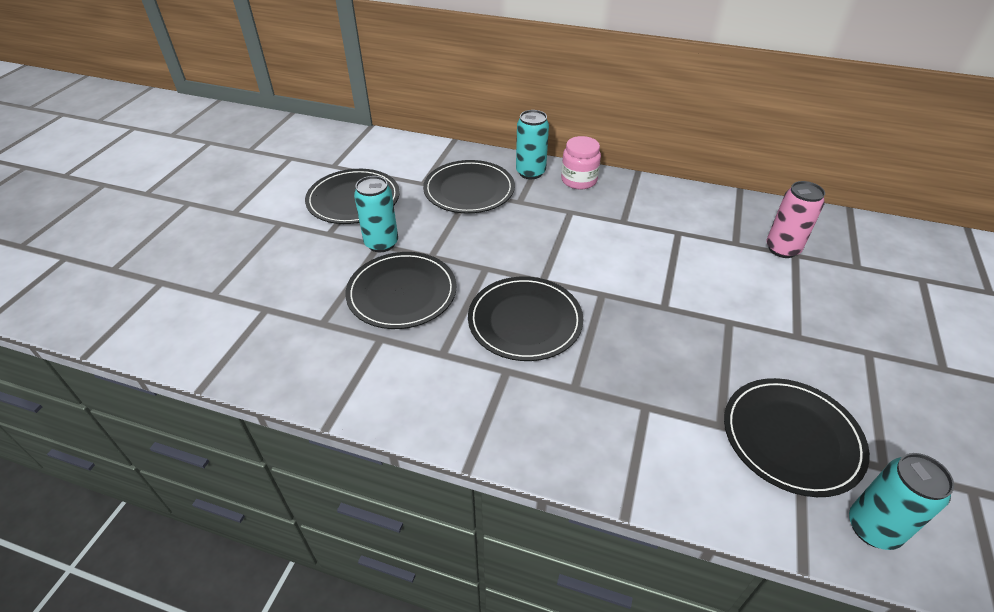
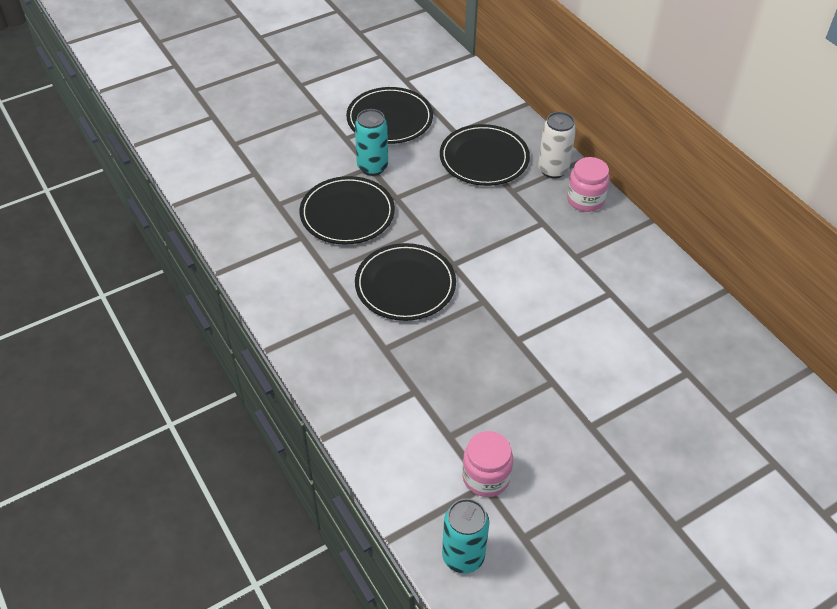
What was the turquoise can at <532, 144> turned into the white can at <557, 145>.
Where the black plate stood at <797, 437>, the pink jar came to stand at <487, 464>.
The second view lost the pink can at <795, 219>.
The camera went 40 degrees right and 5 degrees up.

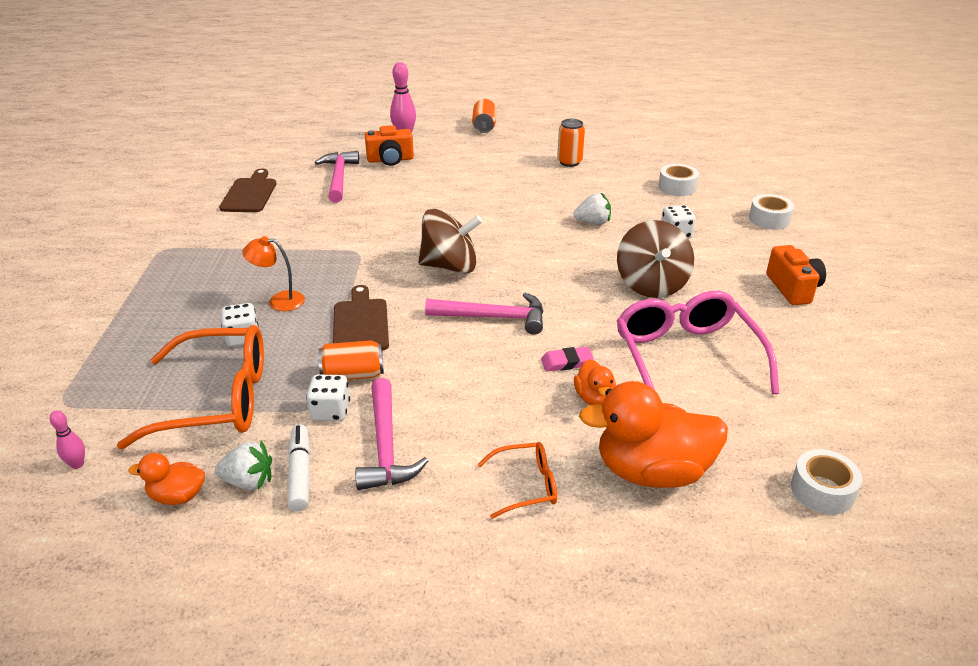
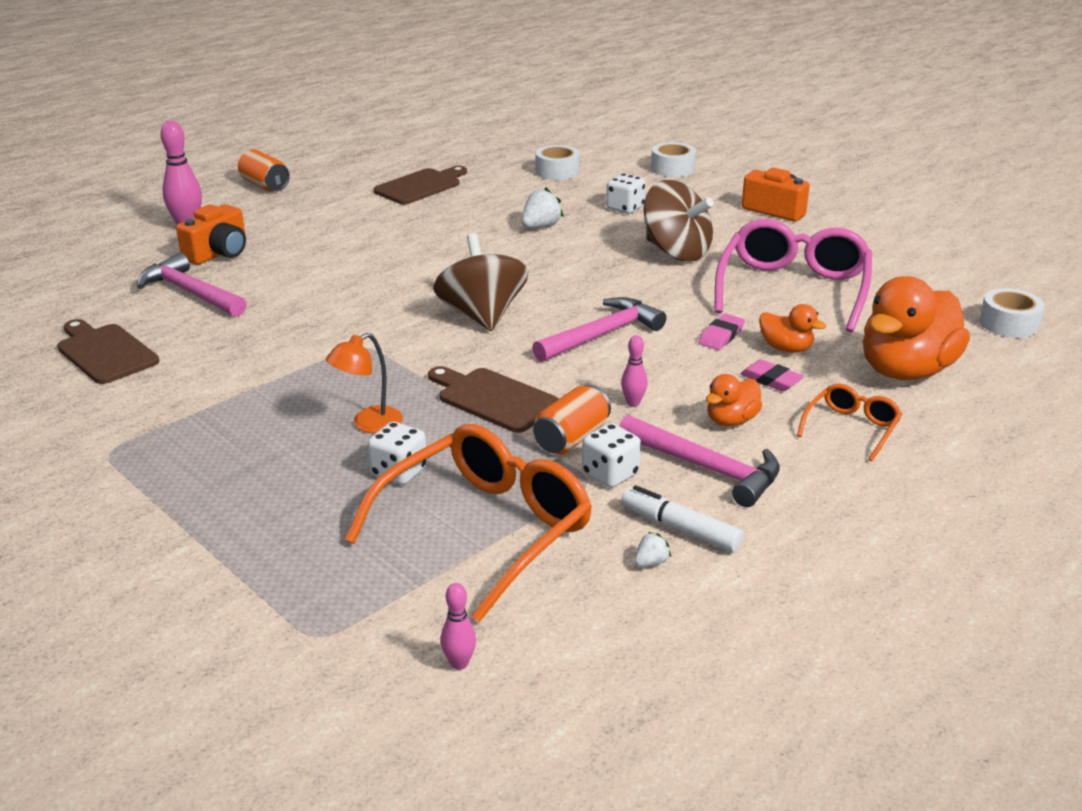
The orange duck ended up elsewhere, having gone from <166, 479> to <734, 400>.
The size of the white strawberry at <243, 465> changed by a factor of 0.54.
The brown spinning top at <450, 241> ended up facing another way, 60 degrees counterclockwise from before.
Where the orange can stood at <571, 143>, the brown cutting board came to stand at <420, 185>.
The pink glasses at <697, 342> ended up facing another way, 75 degrees clockwise from before.
The second view gained the pink bowling pin at <634, 370>.
The second view gained the pink eraser at <772, 375>.
The camera went 45 degrees left and 5 degrees down.

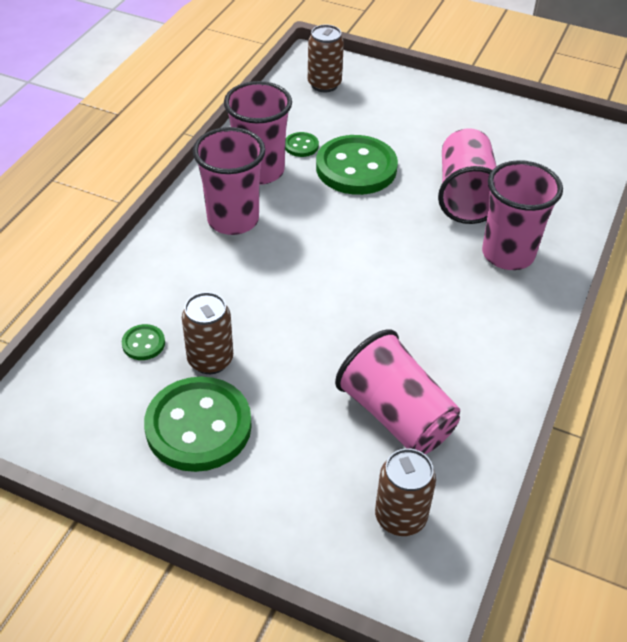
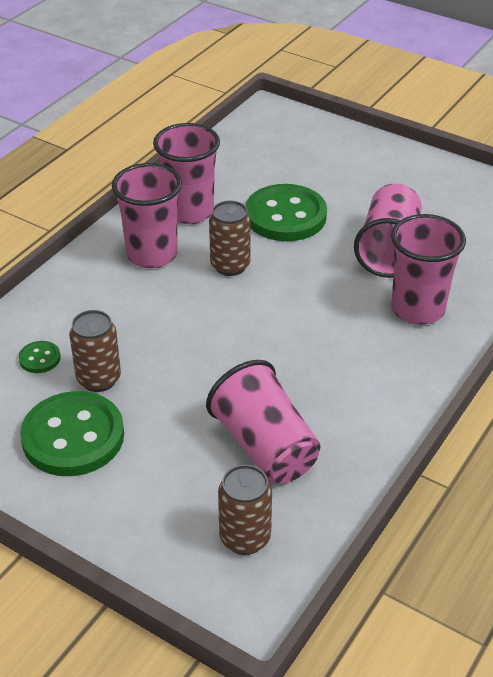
The second view lost the green button at <302, 144>.
The brown can ended up elsewhere, having gone from <326, 58> to <230, 238>.
The camera went 10 degrees right and 5 degrees down.

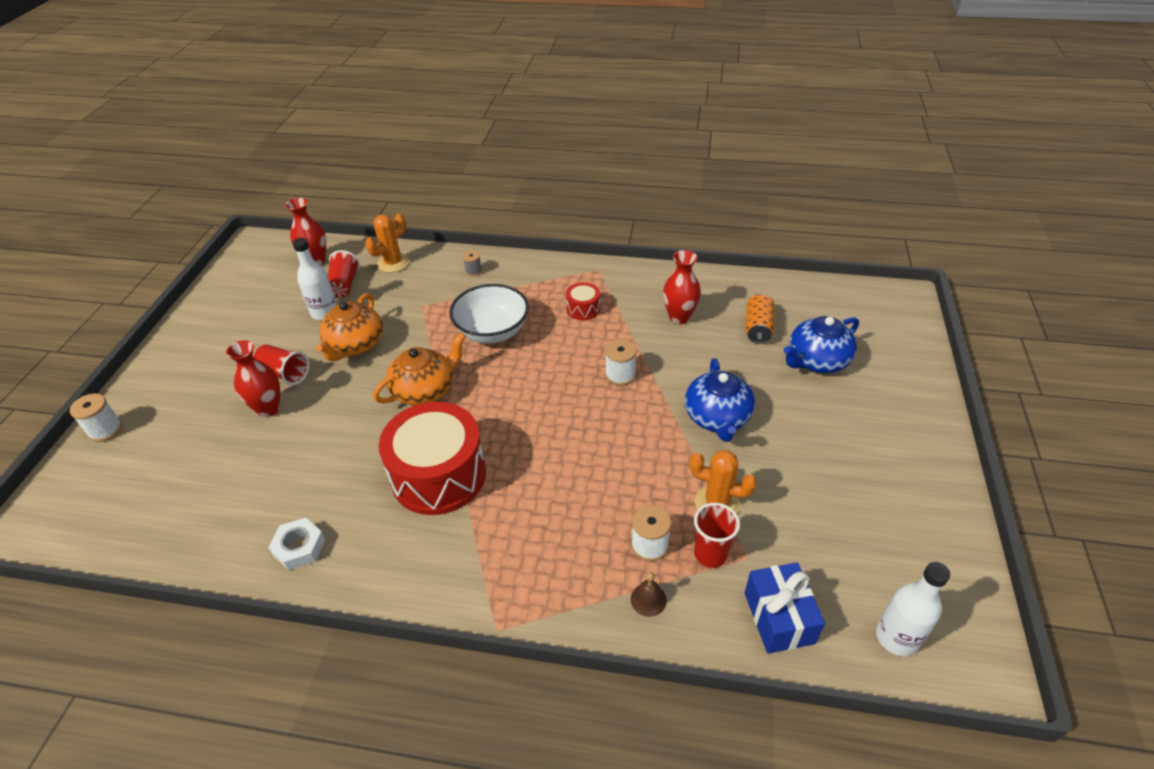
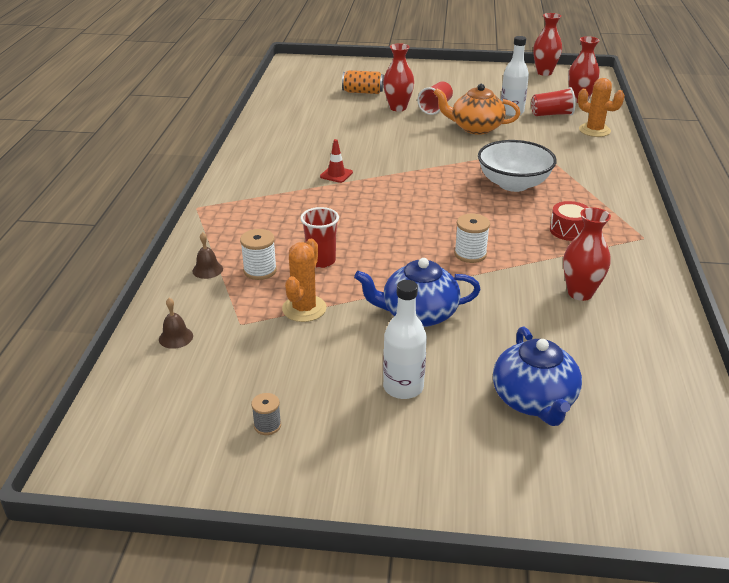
The second view lost the white spool at <96, 417>.
The second view lost the white nut at <297, 544>.
The second view lost the orange teapot at <419, 368>.
Where the red drum stood at <432, 458>, the red traffic cone came to stand at <336, 161>.
The grey spool ended up elsewhere, having gone from <472, 264> to <266, 414>.
The red cup ended up elsewhere, having gone from <717, 535> to <319, 237>.
Where the blue gift stood at <784, 608>, the brown bell came to stand at <176, 323>.
The orange can ended up elsewhere, having gone from <760, 319> to <363, 82>.
The blue teapot at <821, 344> ended up facing another way, 150 degrees counterclockwise from before.
The white bottle ended up elsewhere, having gone from <913, 609> to <405, 339>.
The second view gained the red vase at <547, 44>.
The camera went 85 degrees right and 10 degrees down.

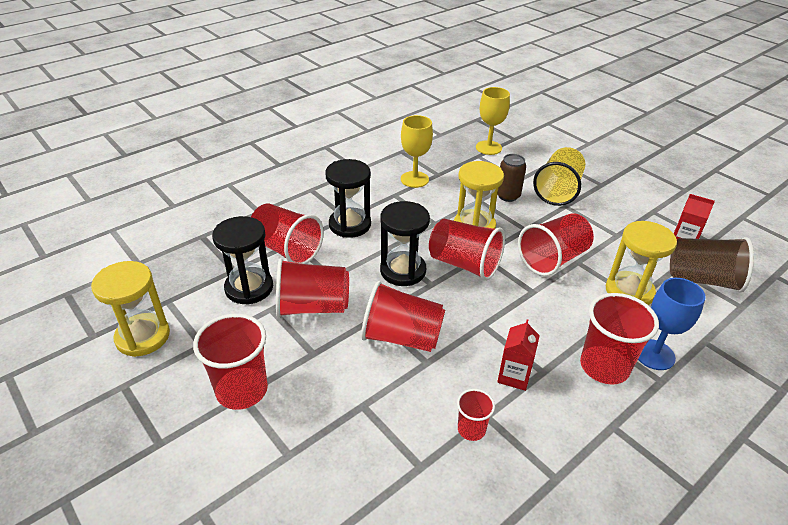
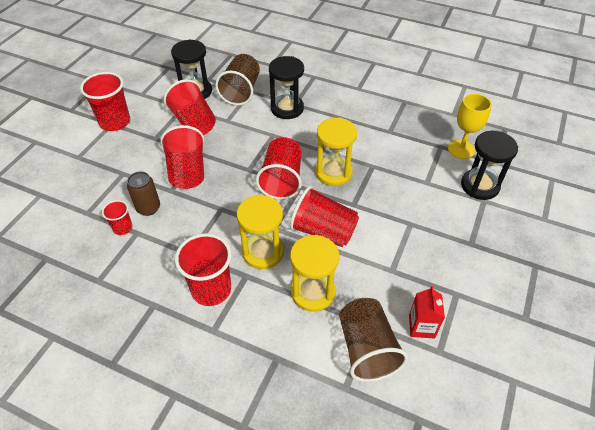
The yellow hourglass ended up elsewhere, having gone from <130, 309> to <260, 232>.
What was the red cup at <287, 233> turned into the brown cup at <237, 80>.
The black hourglass ended up elsewhere, having gone from <405, 243> to <489, 165>.
The second view lost the yellow goblet at <417, 151>.
The second view lost the red carton at <518, 355>.
The brown can ended up elsewhere, having gone from <512, 178> to <143, 193>.
The second view lost the yellow cup at <559, 176>.
The second view lost the blue goblet at <672, 324>.
The camera went 65 degrees right and 10 degrees up.

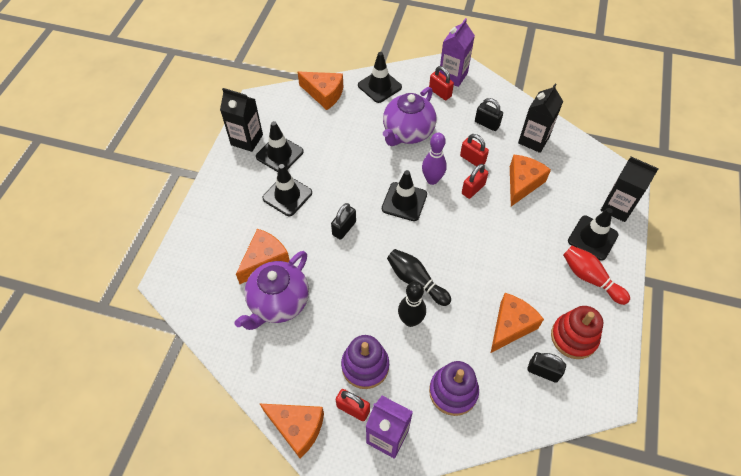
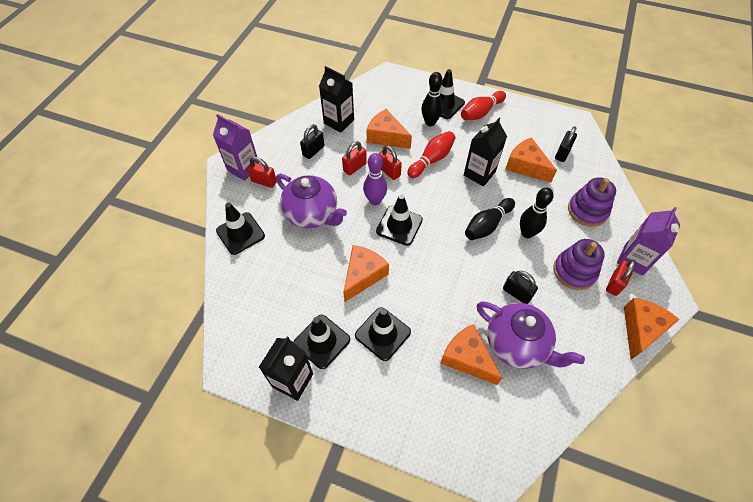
The orange cheese ended up elsewhere, having gone from <320, 91> to <366, 273>.
The black padlock ended up elsewhere, having gone from <343, 221> to <520, 287>.
The red padlock at <441, 83> ended up facing another way, 60 degrees clockwise from before.
The second view lost the red stacking toy at <577, 332>.
The black carton ended up elsewhere, having gone from <629, 189> to <485, 152>.
The second view gained the red bowling pin at <431, 154>.
The second view gained the black bowling pin at <432, 99>.
The camera went 85 degrees left and 0 degrees up.

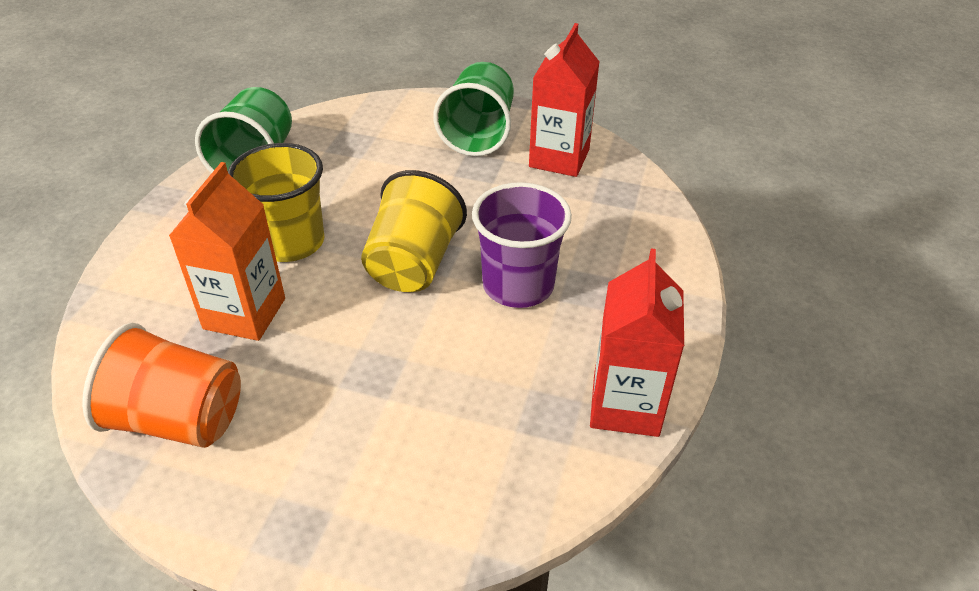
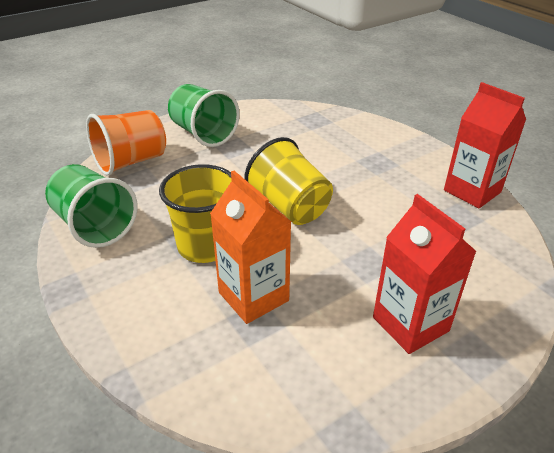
The orange cup ended up elsewhere, having gone from <161, 385> to <126, 143>.
The second view lost the purple cup at <522, 245>.
The red carton ended up elsewhere, having gone from <564, 100> to <425, 274>.
The camera went 50 degrees left and 5 degrees down.

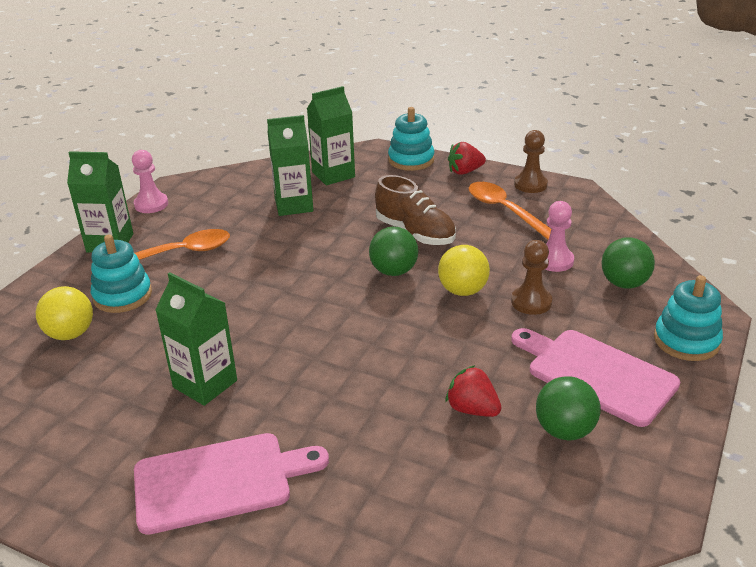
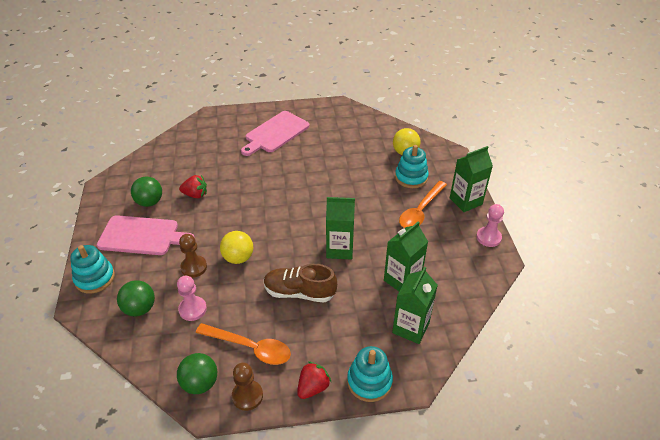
The green carton ended up elsewhere, having gone from <196, 339> to <340, 228>.
The green ball ended up elsewhere, having gone from <393, 251> to <197, 373>.
The camera went 145 degrees right and 10 degrees up.

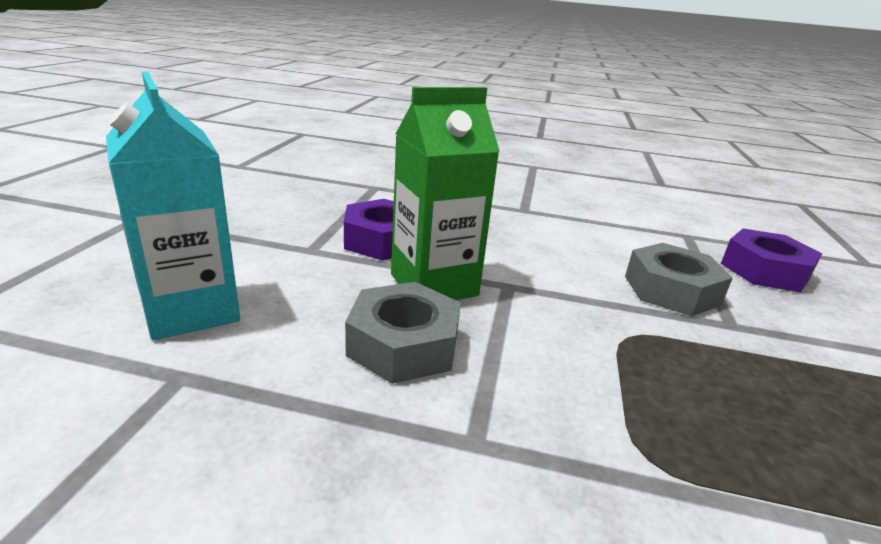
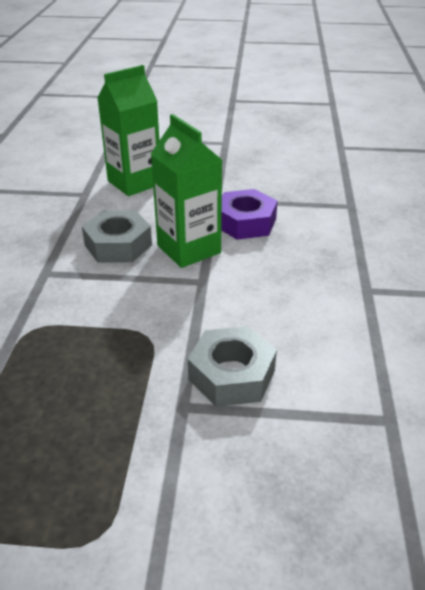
What was the turquoise carton at <173, 206> turned into the green carton at <128, 130>.
The second view lost the purple nut at <771, 261>.
The camera went 85 degrees right and 10 degrees up.

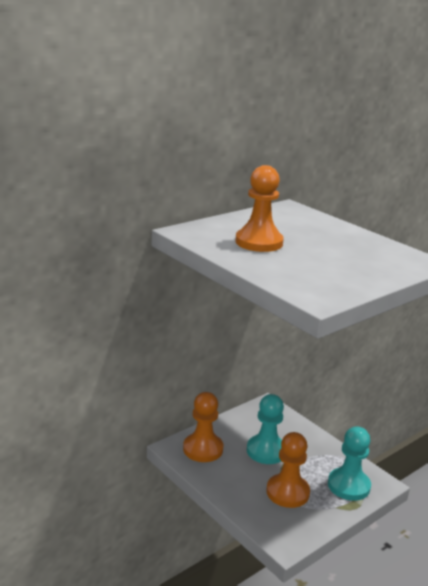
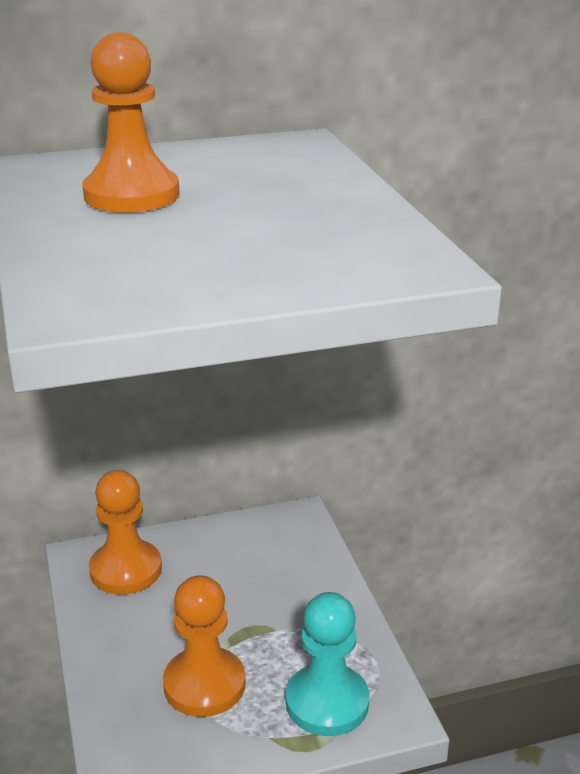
The second view lost the turquoise pawn at <265, 429>.
The camera went 25 degrees right and 5 degrees up.

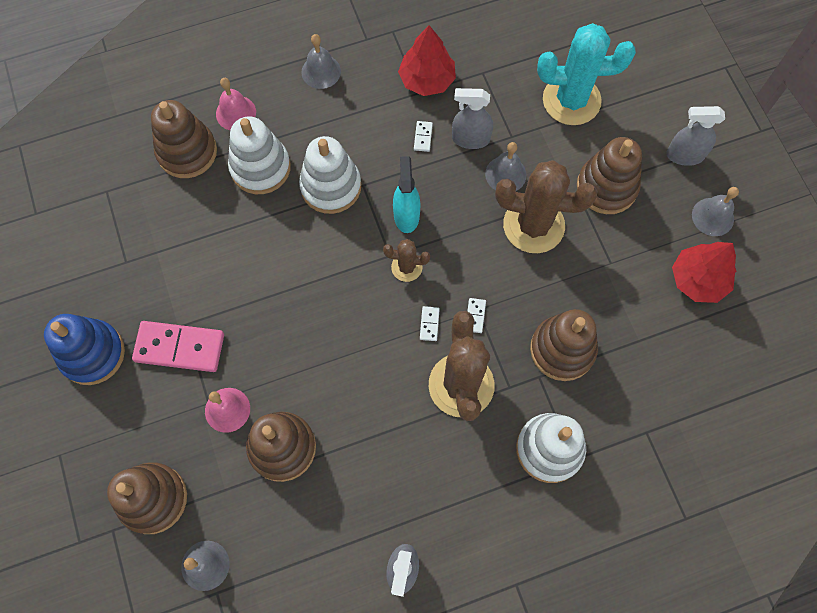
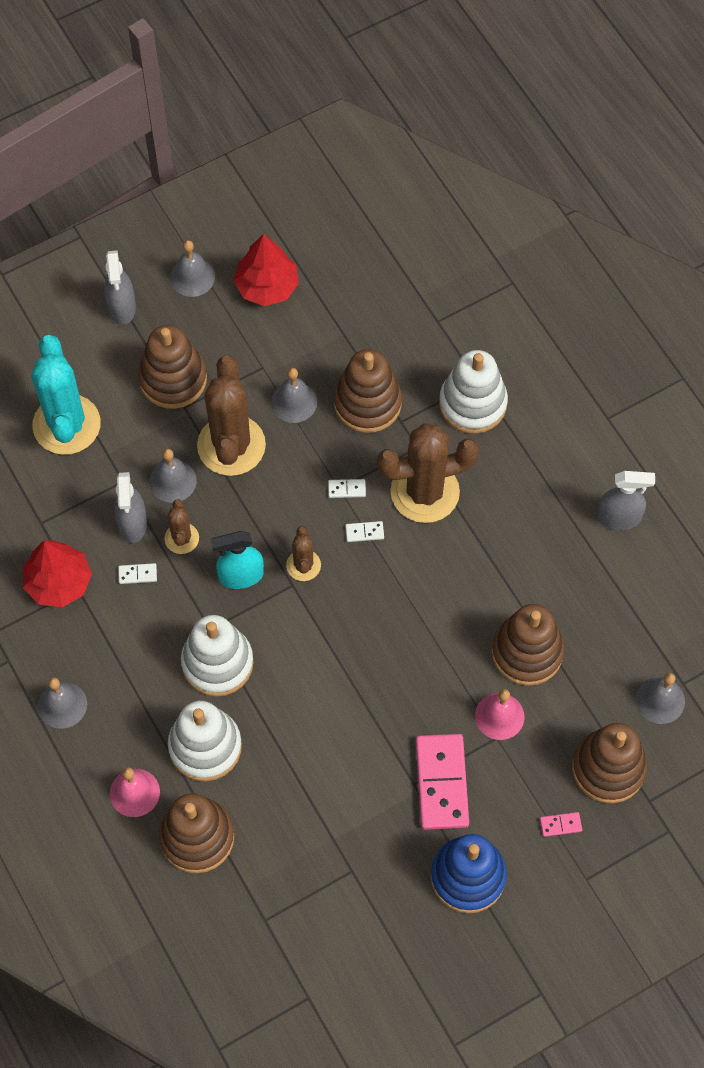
The second view gained the brown cactus at <182, 526>.
The second view gained the grey bell at <294, 395>.
The second view gained the pink domino at <561, 824>.
The camera went 100 degrees left and 5 degrees down.

